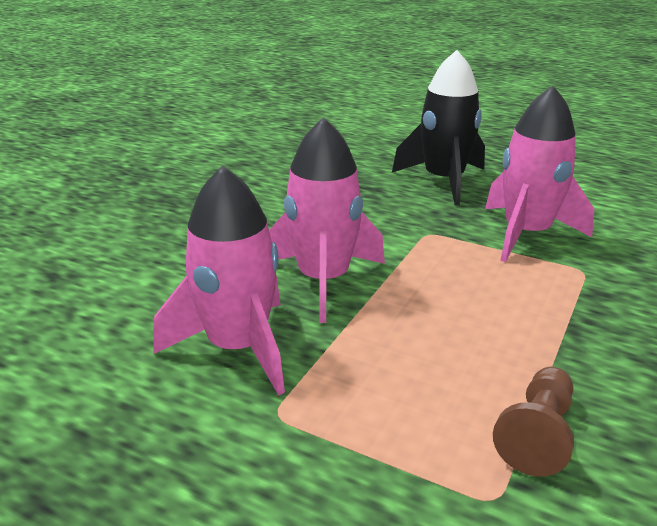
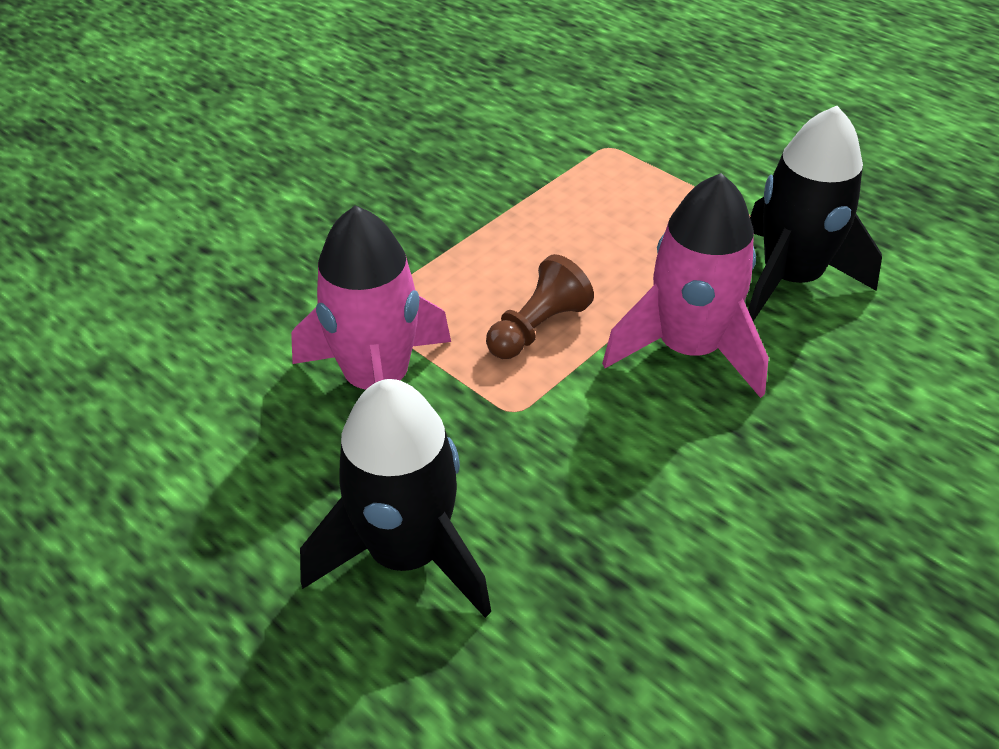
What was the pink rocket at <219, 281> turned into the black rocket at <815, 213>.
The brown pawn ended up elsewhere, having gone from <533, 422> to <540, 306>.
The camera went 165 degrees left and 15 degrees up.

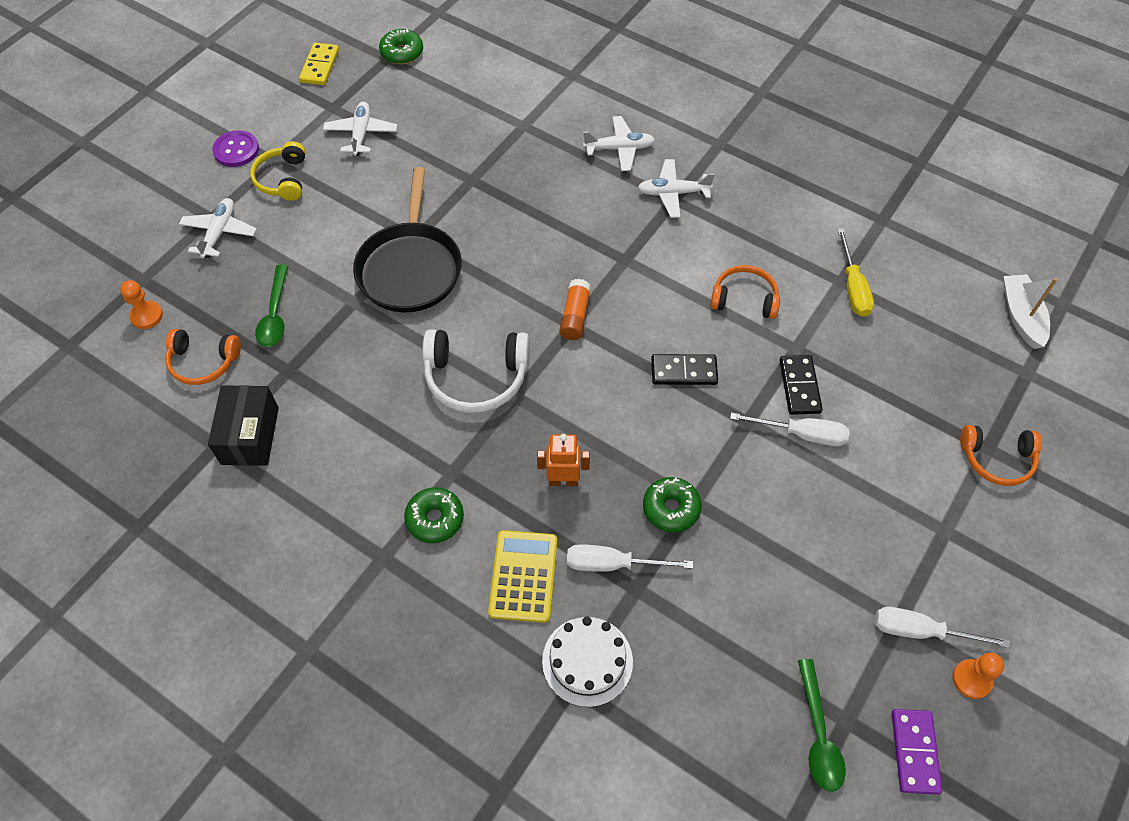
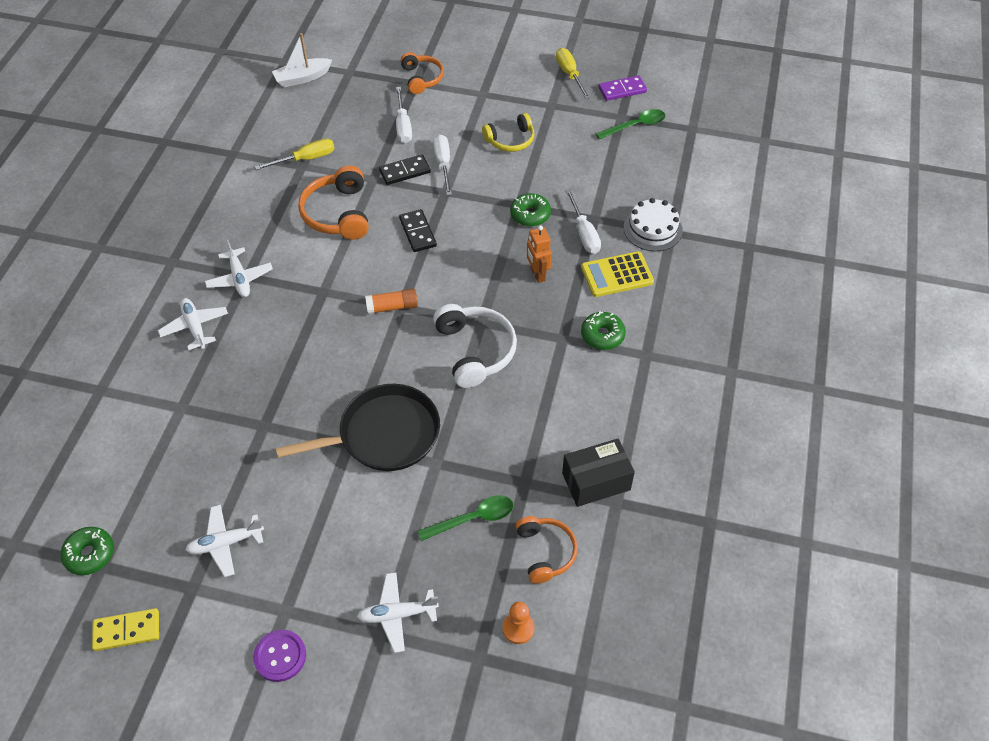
The yellow headphones ended up elsewhere, having gone from <277, 171> to <508, 132>.
The size of the orange headphones at <745, 292> changed by a factor of 1.51.
The white screwdriver ended up elsewhere, having gone from <942, 627> to <404, 115>.
Where the orange pawn stood at <978, 676>, the yellow screwdriver came to stand at <573, 73>.
The camera went 110 degrees left and 5 degrees down.

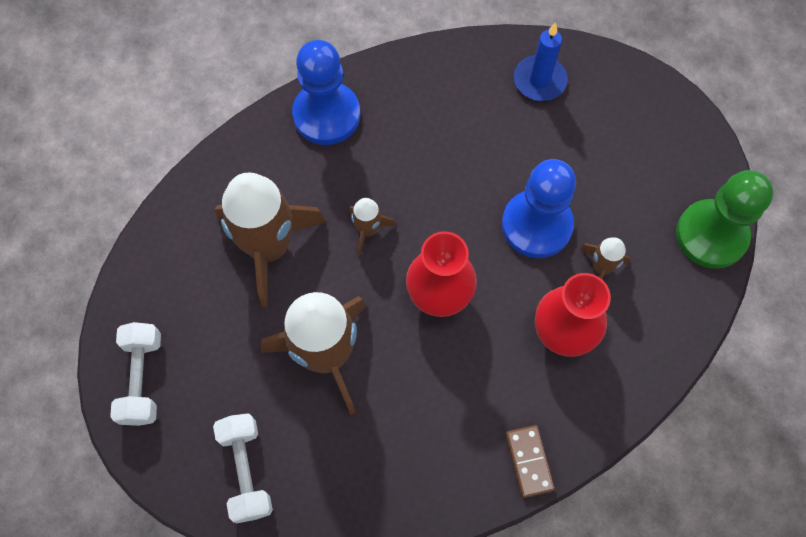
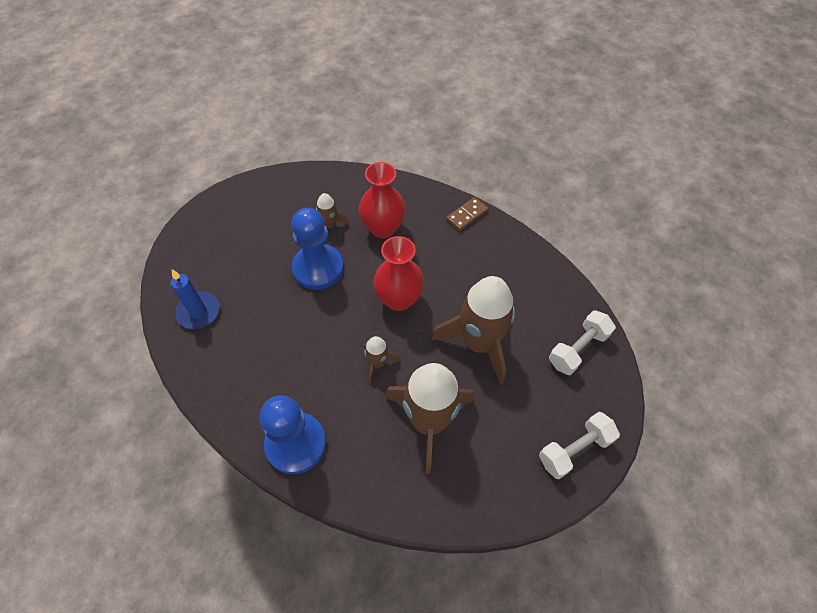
The second view lost the green pawn at <724, 219>.
The camera went 120 degrees left and 10 degrees down.

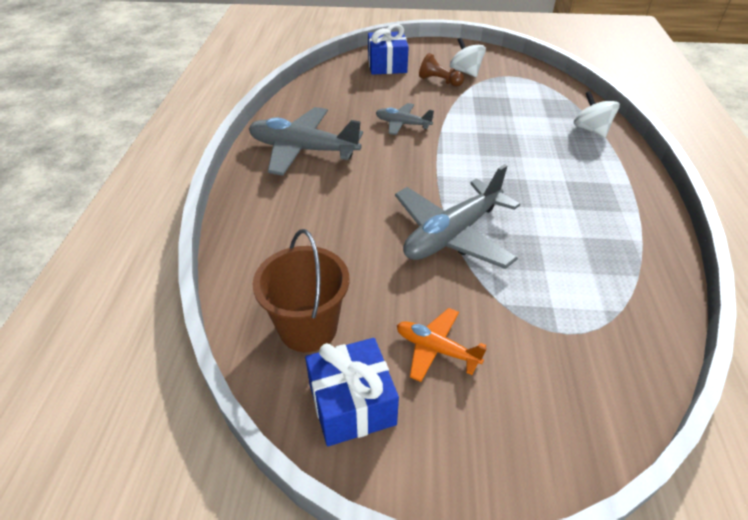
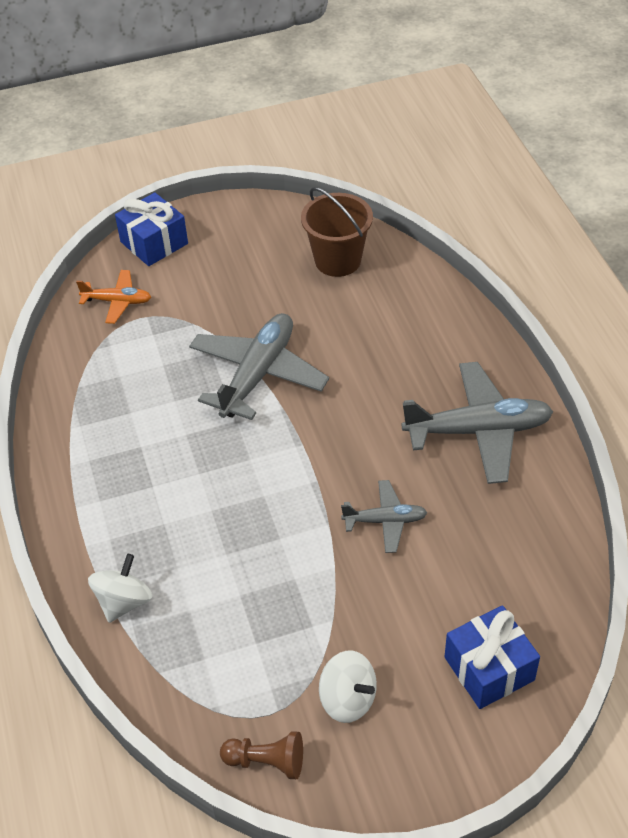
The blue gift ended up elsewhere, having gone from <352, 392> to <151, 229>.
The orange plane ended up elsewhere, having gone from <442, 345> to <113, 297>.
The brown pawn ended up elsewhere, having gone from <441, 70> to <261, 755>.
The white spinning top at <596, 114> ended up facing another way, 105 degrees counterclockwise from before.
The camera went 160 degrees right and 5 degrees up.

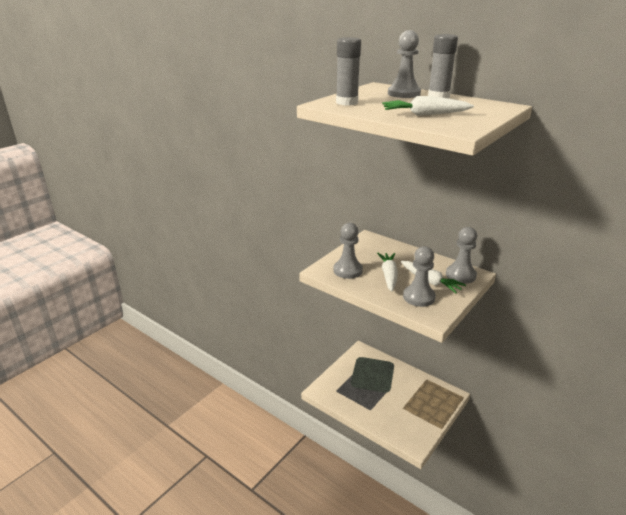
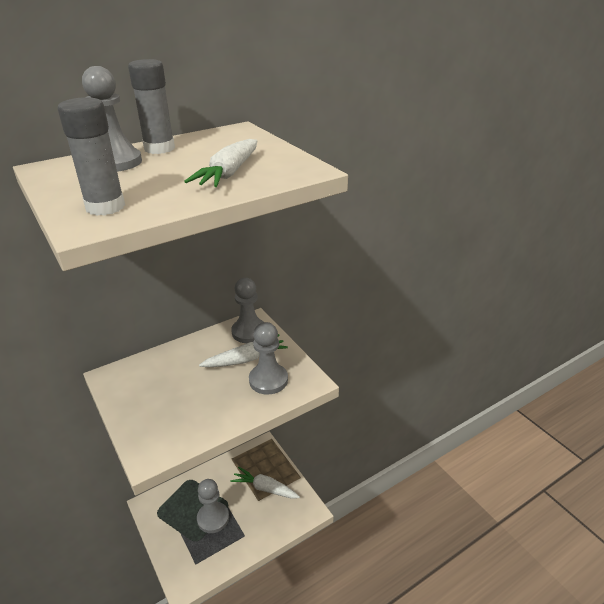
The grey pawn ended up elsewhere, having gone from <348, 251> to <213, 506>.
The white carrot ended up elsewhere, having gone from <387, 272> to <265, 483>.
The camera went 70 degrees left and 5 degrees up.

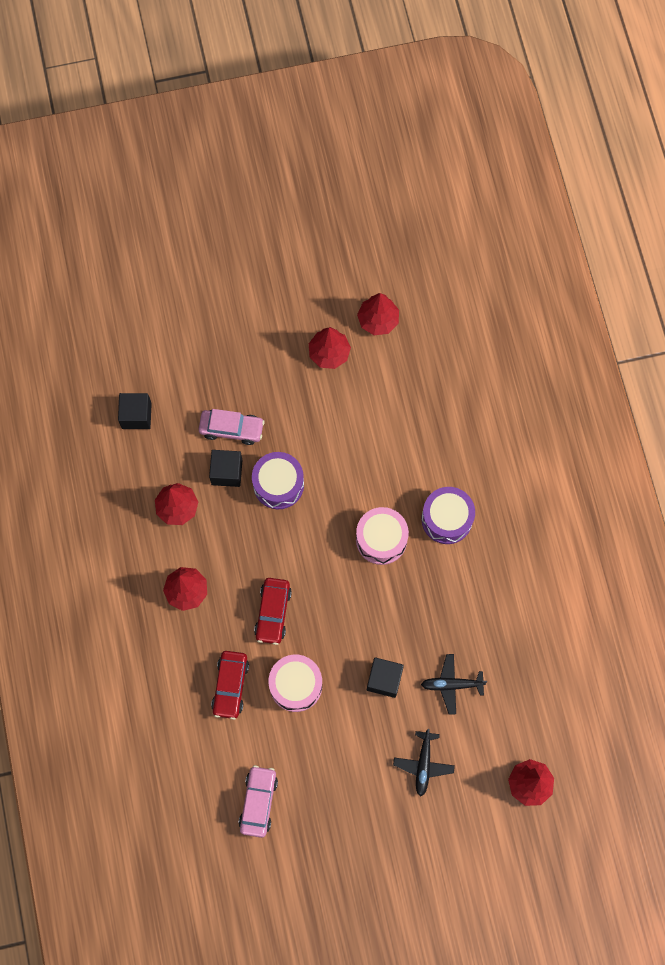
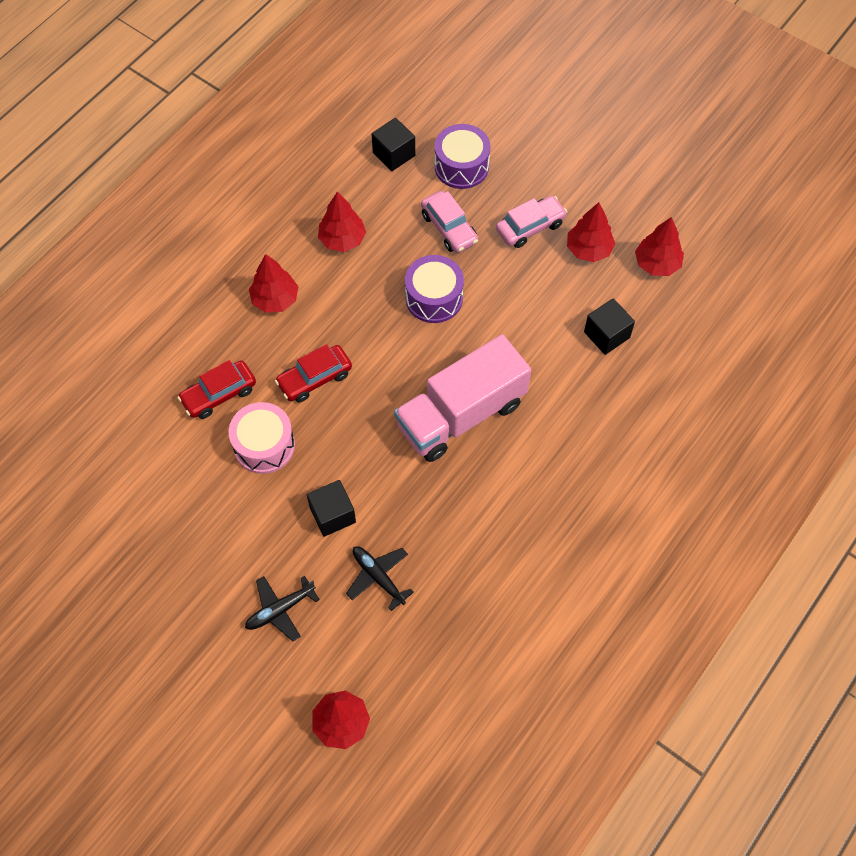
The black cube ended up elsewhere, having gone from <225, 468> to <609, 326>.
The pink car ended up elsewhere, having gone from <258, 801> to <531, 222>.
Where the pink drum stood at <382, 536>, the pink truck came to stand at <462, 398>.
The purple drum ended up elsewhere, having gone from <448, 515> to <462, 156>.
The camera went 50 degrees right and 10 degrees down.

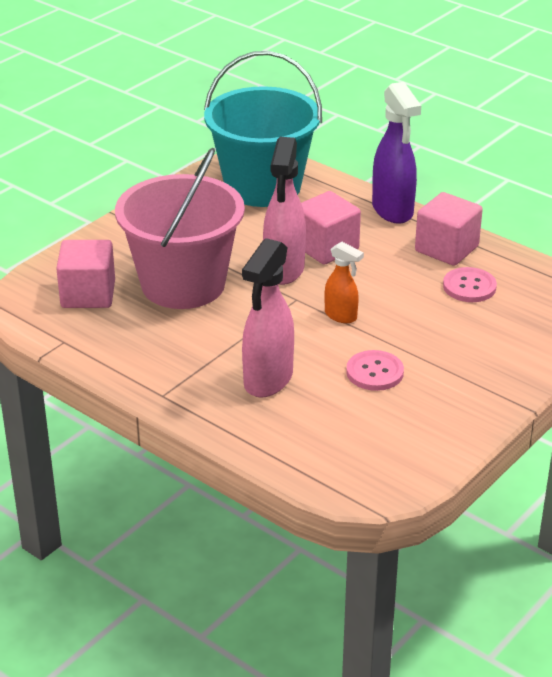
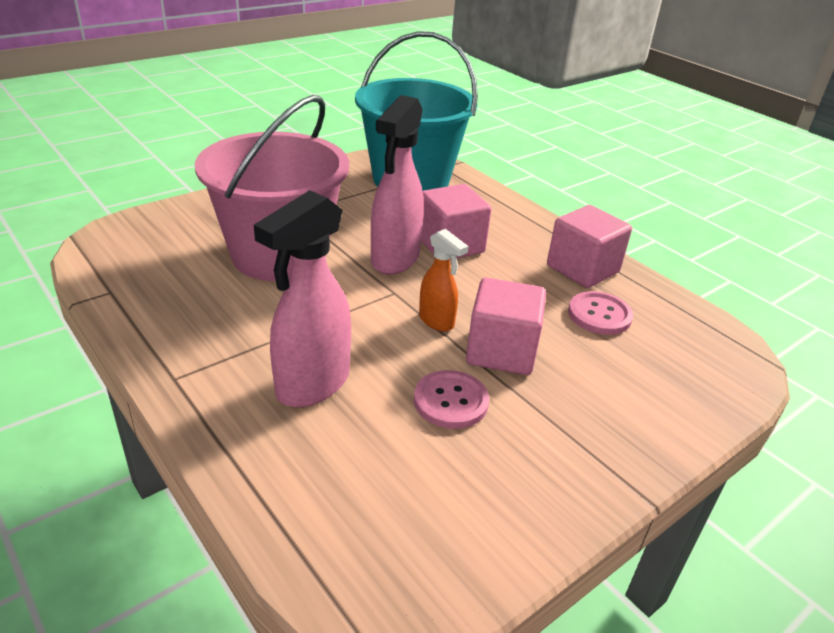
The pink cube ended up elsewhere, having gone from <85, 274> to <506, 326>.
The second view lost the purple spray bottle at <396, 153>.
The camera went 10 degrees right and 0 degrees up.

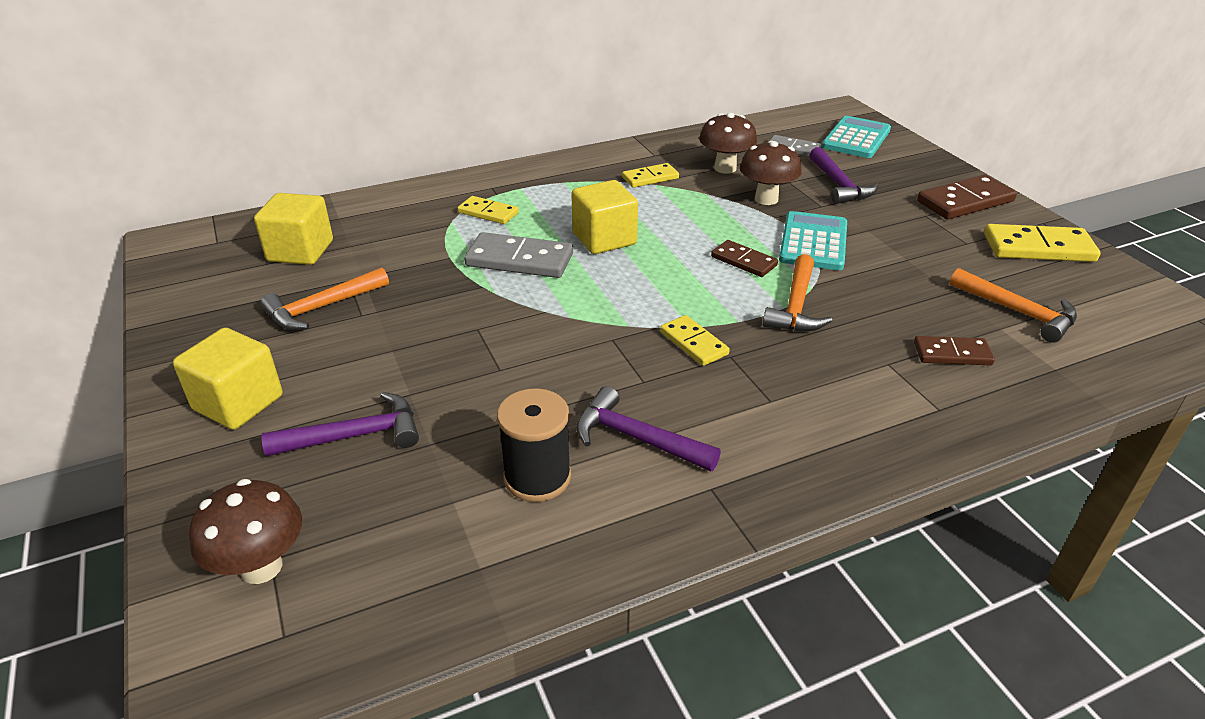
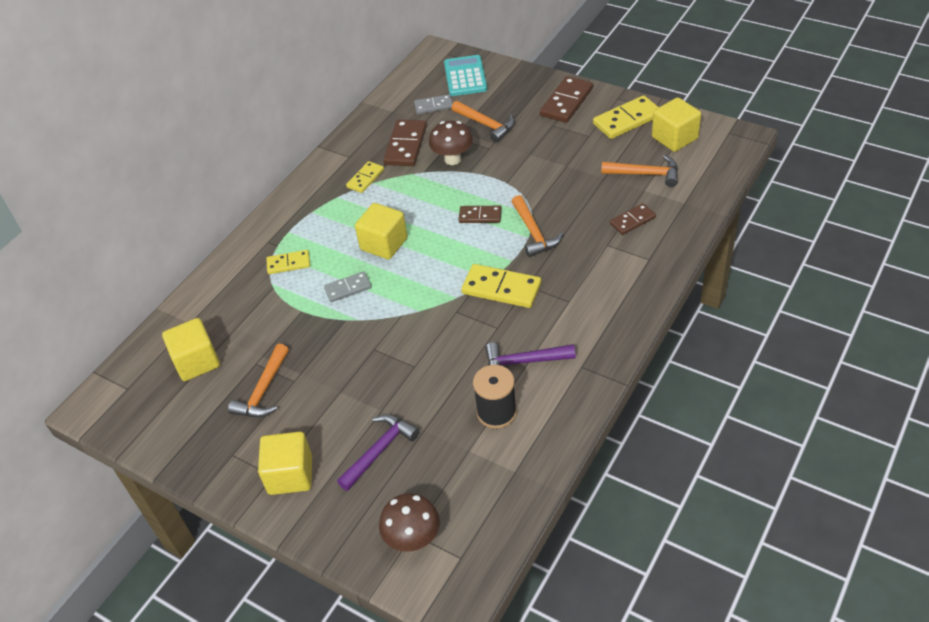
The size of the grey domino at <518, 255> changed by a factor of 0.61.
The size of the yellow domino at <695, 340> changed by a factor of 1.64.
Where the brown mushroom stood at <728, 143>, the brown domino came to stand at <405, 142>.
The second view lost the turquoise calculator at <813, 240>.
What was the purple hammer at <844, 175> turned into the orange hammer at <483, 121>.
The second view gained the yellow cube at <676, 124>.
The camera went 30 degrees left and 10 degrees up.

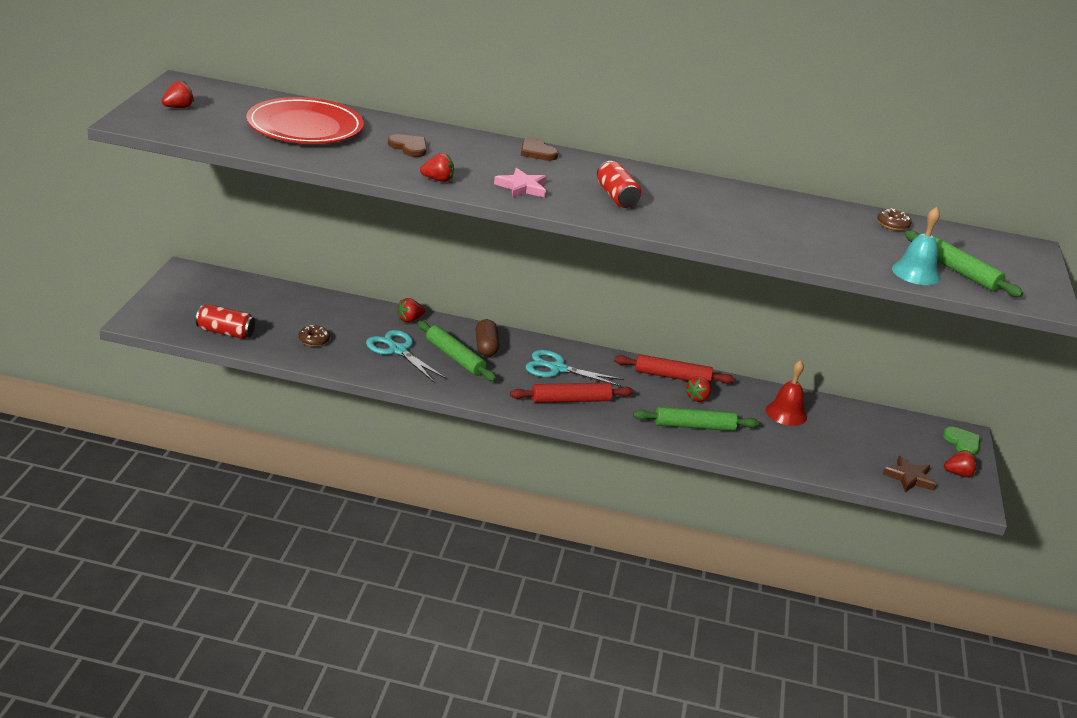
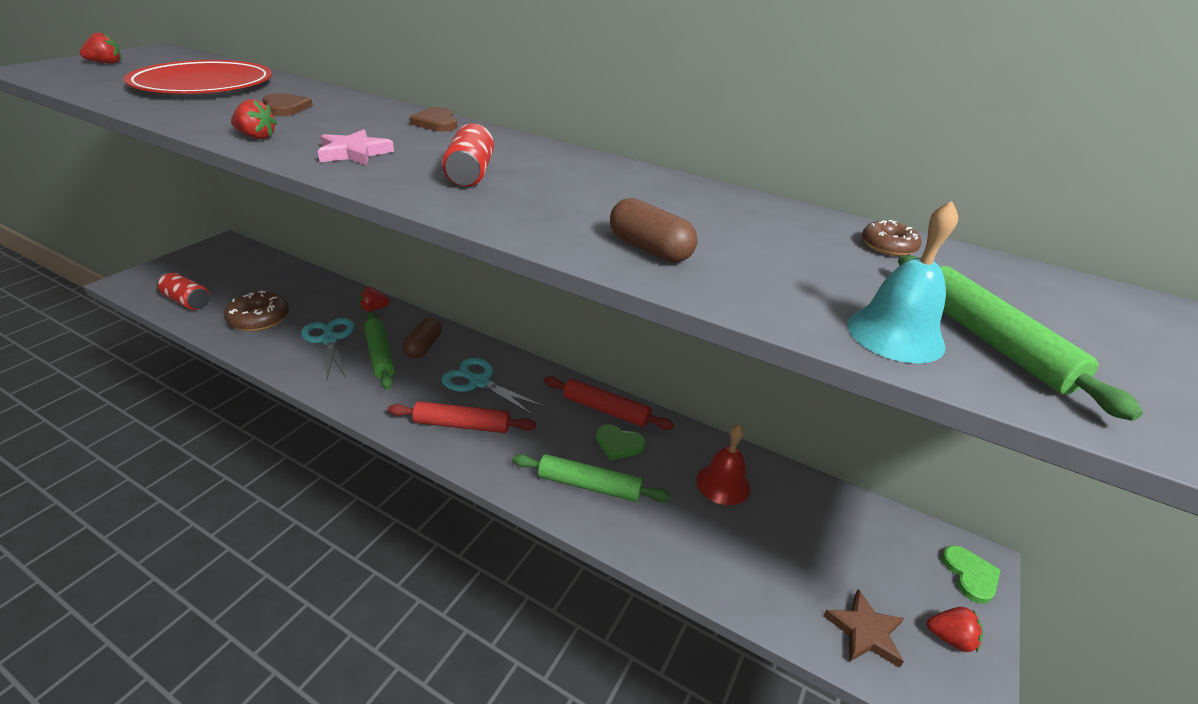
The size of the brown donut at <314, 336> changed by a factor of 1.83.
Where the red strawberry stood at <698, 389>, the green heart came to stand at <621, 442>.
The second view gained the brown capsule at <654, 230>.
The camera went 20 degrees right and 5 degrees up.

